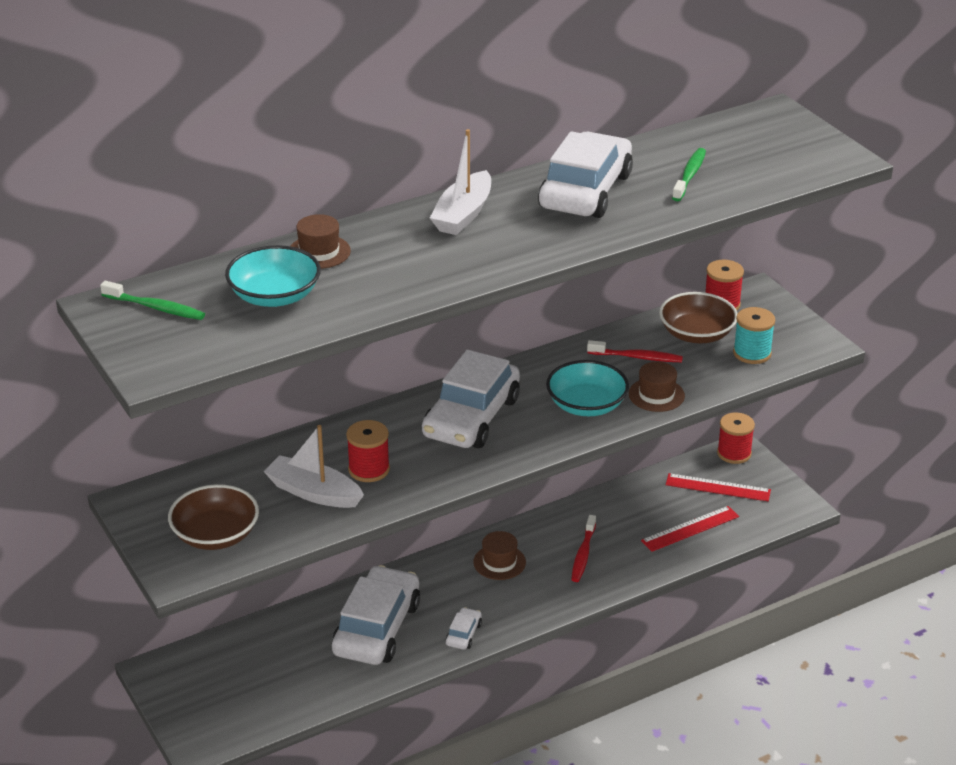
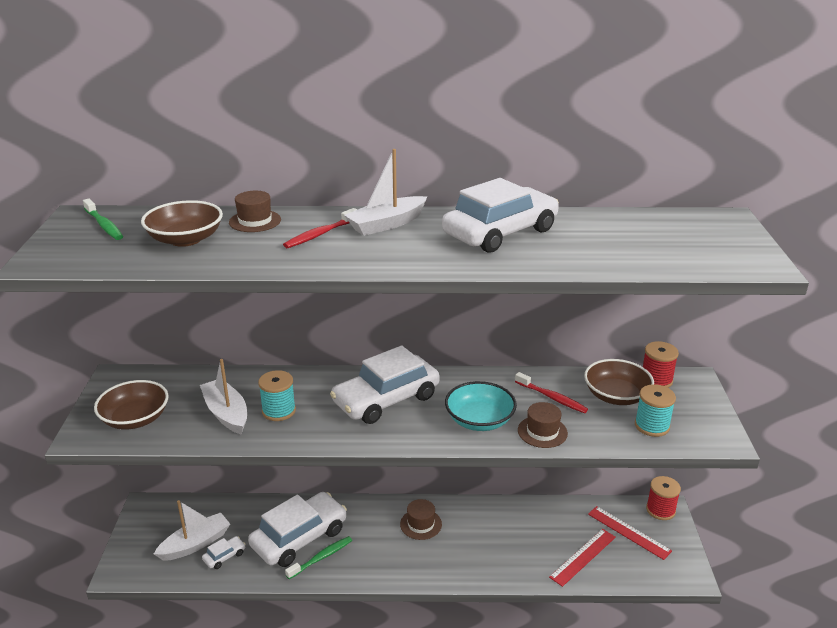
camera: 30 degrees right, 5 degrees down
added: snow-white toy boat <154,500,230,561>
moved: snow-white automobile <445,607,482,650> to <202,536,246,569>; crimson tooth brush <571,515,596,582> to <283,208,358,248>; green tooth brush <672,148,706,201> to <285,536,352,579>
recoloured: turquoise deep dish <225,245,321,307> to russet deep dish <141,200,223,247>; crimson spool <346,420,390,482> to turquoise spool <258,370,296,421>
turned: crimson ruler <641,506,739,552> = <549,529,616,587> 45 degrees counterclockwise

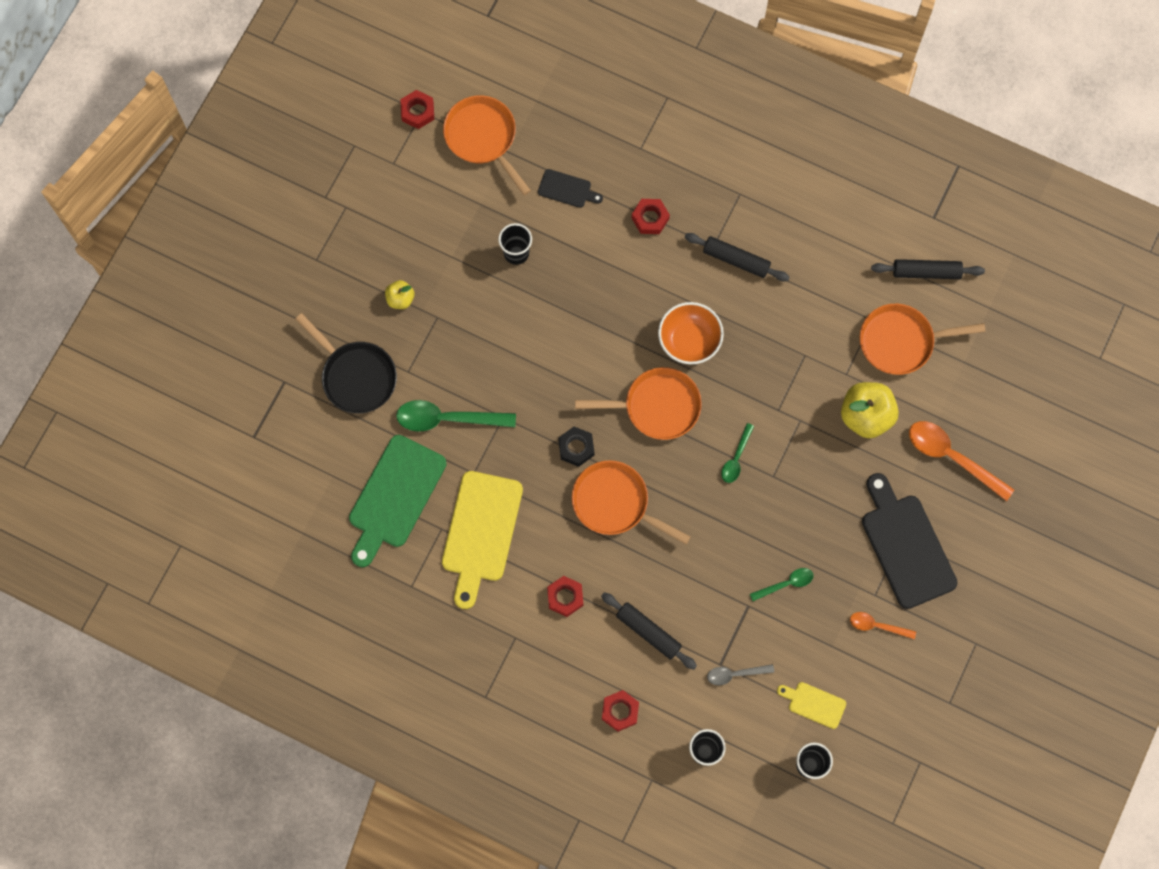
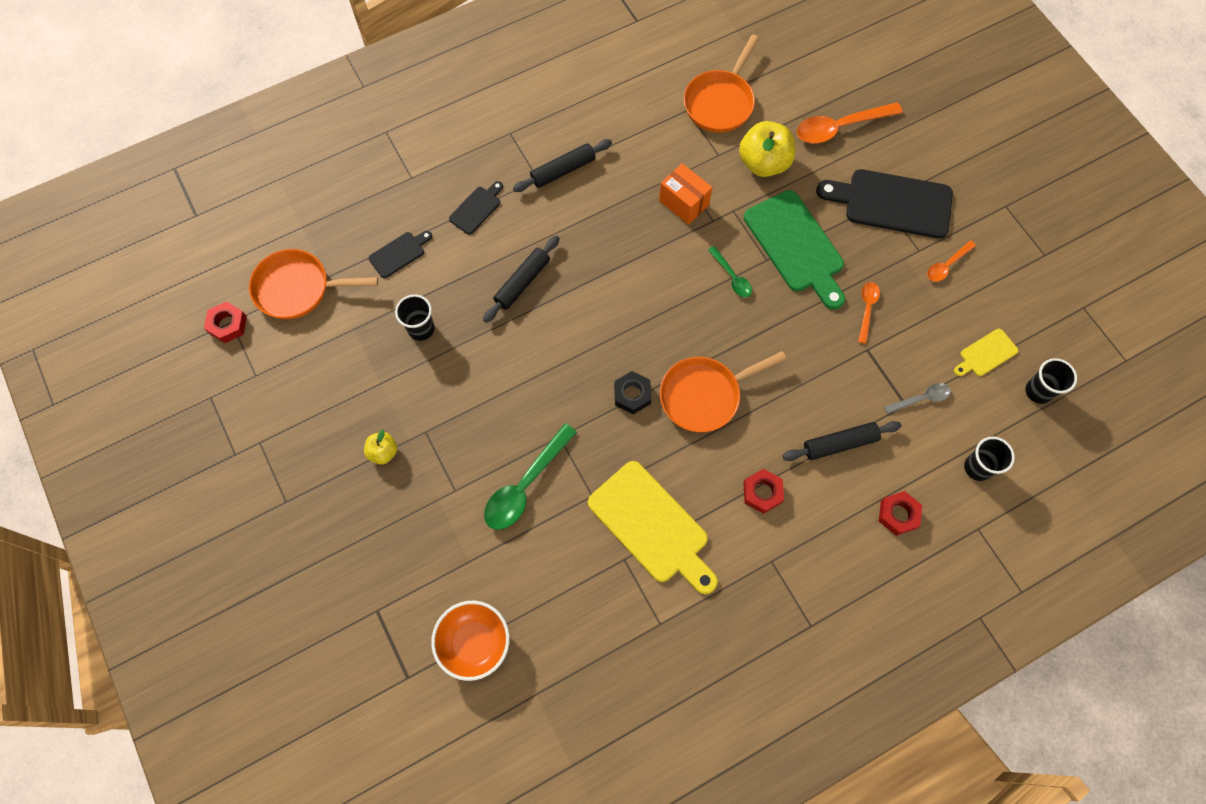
camera: 55 degrees left, 5 degrees down
removed: ebony pan <295,313,397,414>; orange pan <575,367,702,440>
added: orange package <659,163,713,225>
moved: green cutting board <349,435,447,567> to <744,190,845,310>; orange deep dish <658,302,724,365> to <431,601,510,681>; ebony dough roller <871,259,985,279> to <483,236,560,323>
replaced: crimson nut <632,199,670,234> to ebony cutting board <449,181,503,235>
recoloured: green tablespoon <750,568,814,601> to orange tablespoon <858,282,880,344>
turned: ash-grey tablespoon <707,664,774,685> = <884,383,951,414> 135 degrees counterclockwise

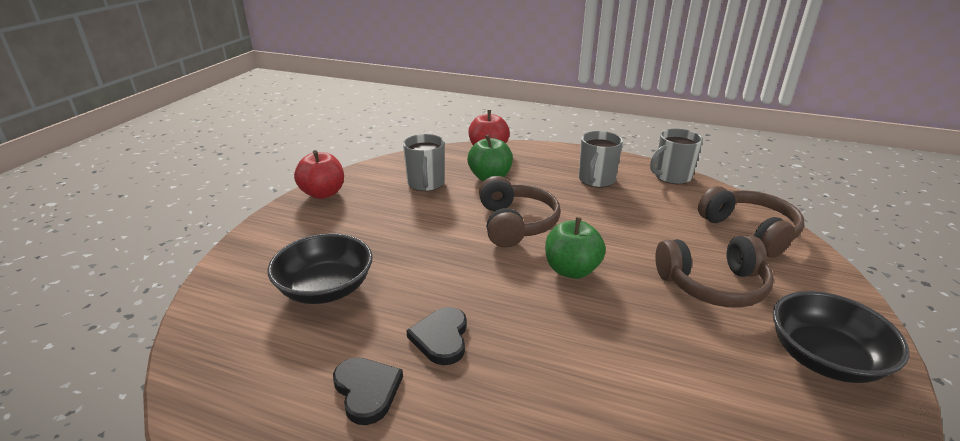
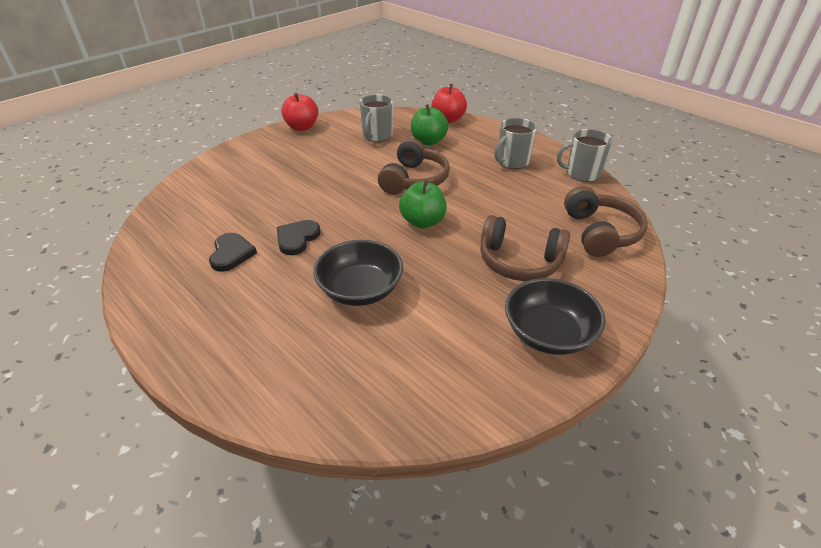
camera: 25 degrees right, 10 degrees up
moved: ebony deep dish <268,233,373,304> to <313,240,403,306>

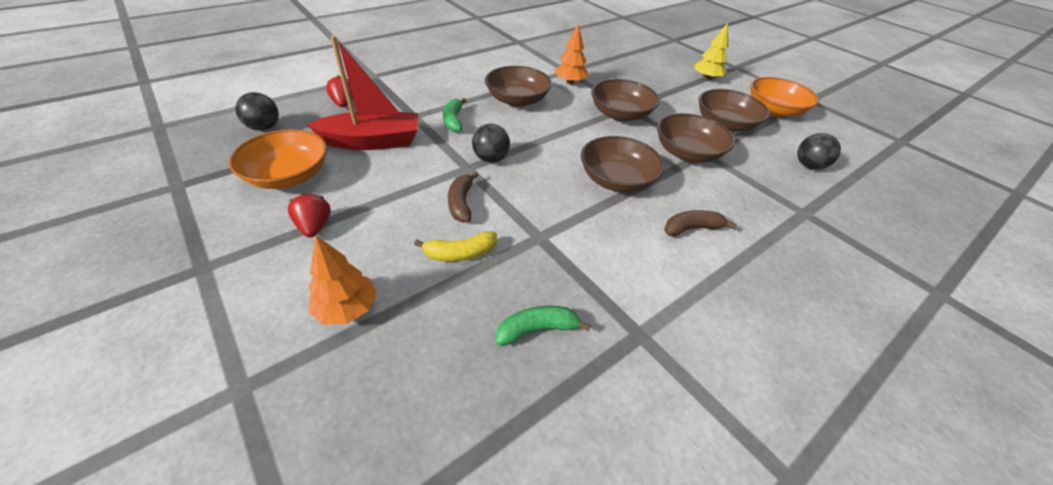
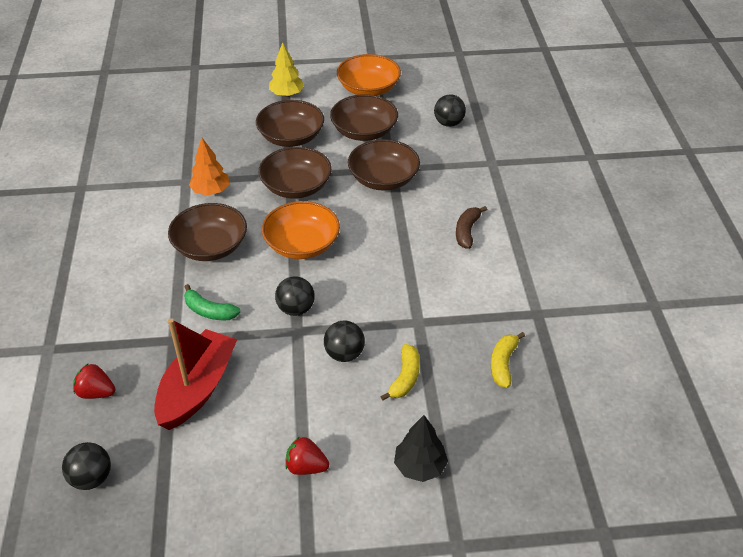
camera: 55 degrees left, 0 degrees up
moved: orange deep dish <229,129,327,189> to <262,201,340,259>; russet deep dish <581,136,665,192> to <256,100,324,147>
replaced: russet banana <448,172,478,223> to ebony sphere <324,321,365,362>
recoloured: orange toy tree <308,236,377,324> to ebony toy tree <394,415,448,482>; green banana <496,306,591,346> to yellow banana <491,332,525,388>

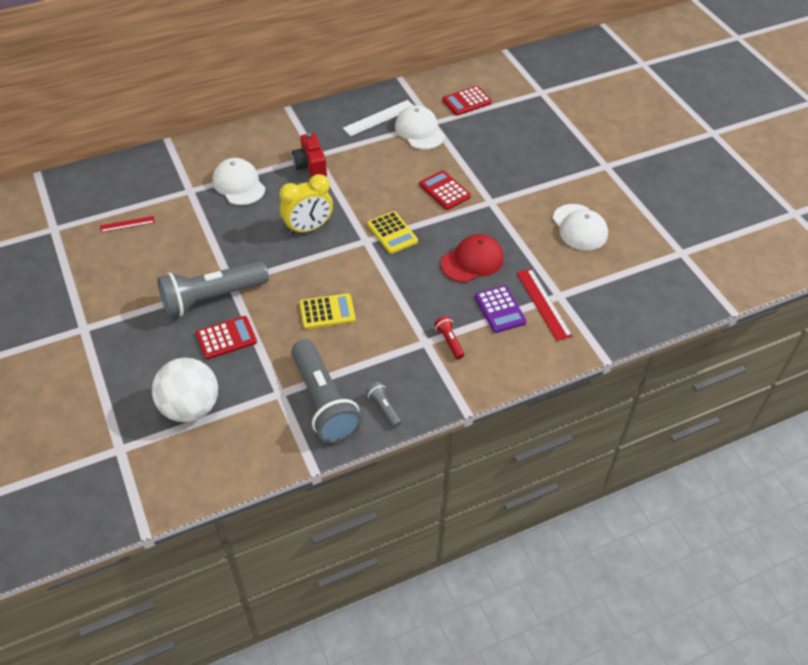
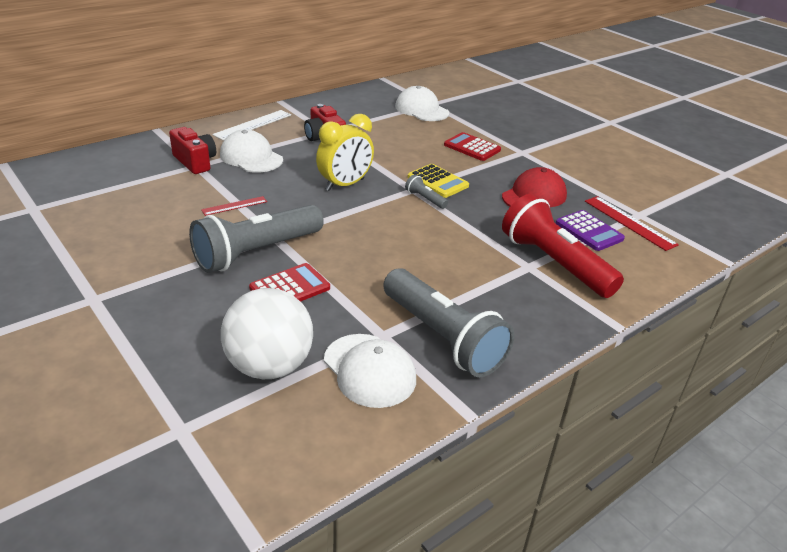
camera: 15 degrees left, 15 degrees down
removed: yellow adding machine <299,293,356,329>; crimson adding machine <442,86,492,116>
added: crimson photo camera <169,127,216,174>
moved: crimson ruler <100,216,155,232> to <201,196,267,216>; snow-white ruler <343,100,414,136> to <212,110,291,140>; ash-grey pocket torch <366,382,402,427> to <405,174,448,209>; snow-white peaked cap <552,204,608,250> to <324,334,416,408>
resized: crimson pocket torch <434,316,464,359> = <502,194,624,298> x2.41

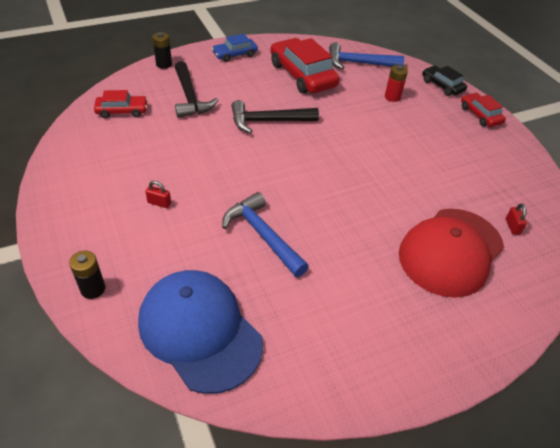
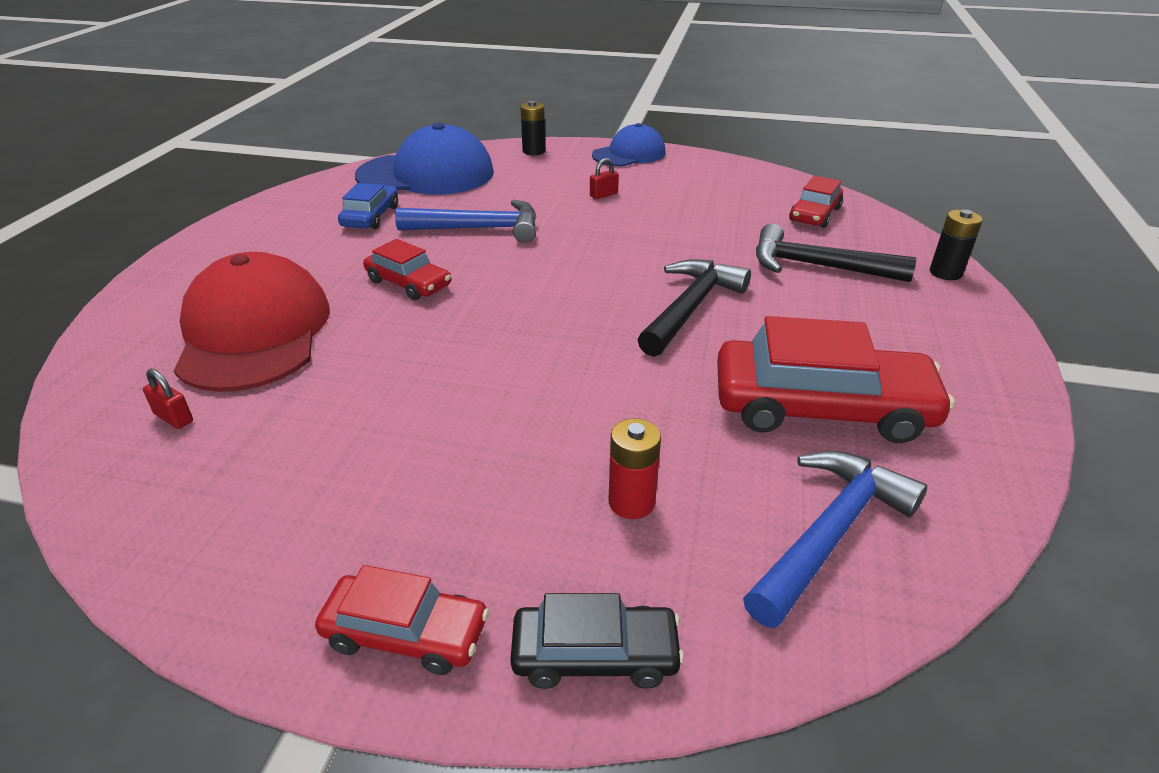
camera: 130 degrees right, 10 degrees down
added: crimson automobile <363,239,451,300>; cobalt peaked cap <592,123,666,166>
moved: cobalt automobile <212,34,258,62> to <338,183,398,229>

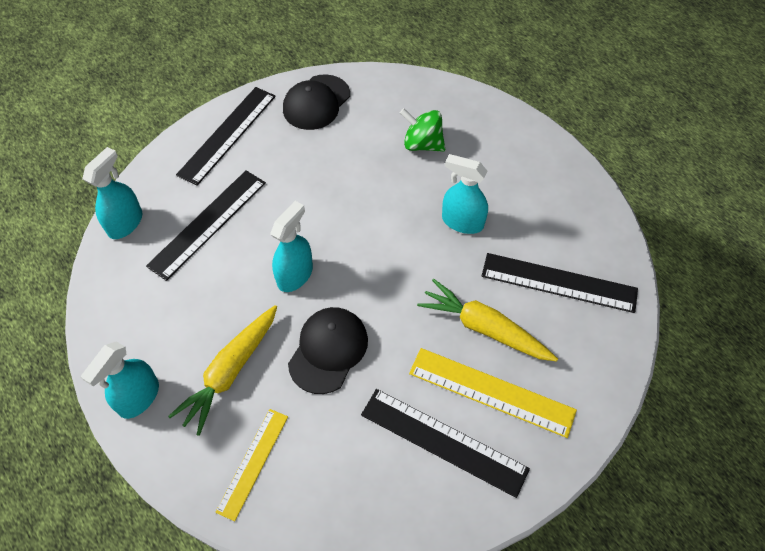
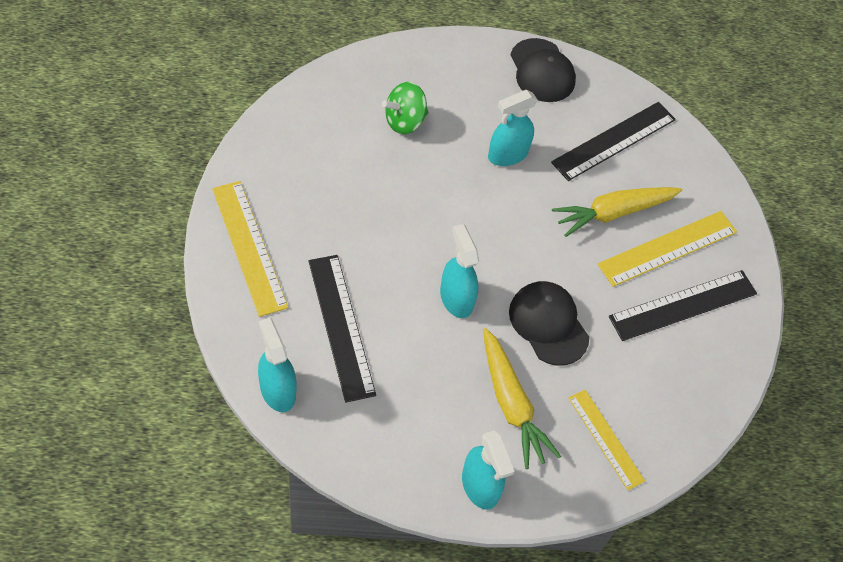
camera: 60 degrees left, 0 degrees up
moved: ebony peaked cap <283,74,350,130> to <511,38,576,102>
recoloured: ebony ruler <176,87,276,186> to yellow ruler <212,181,288,317>

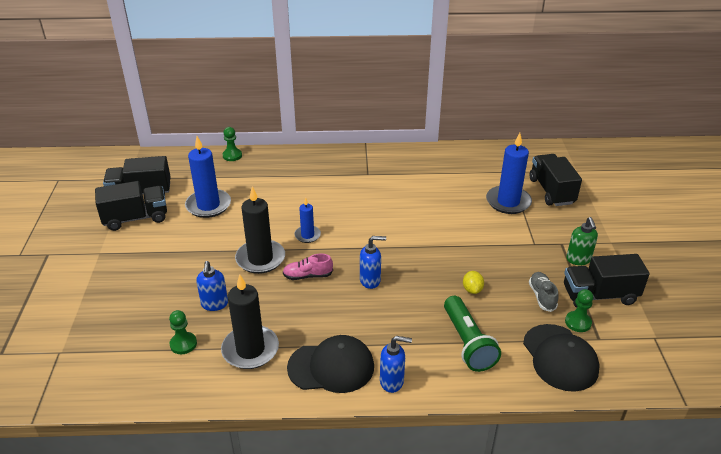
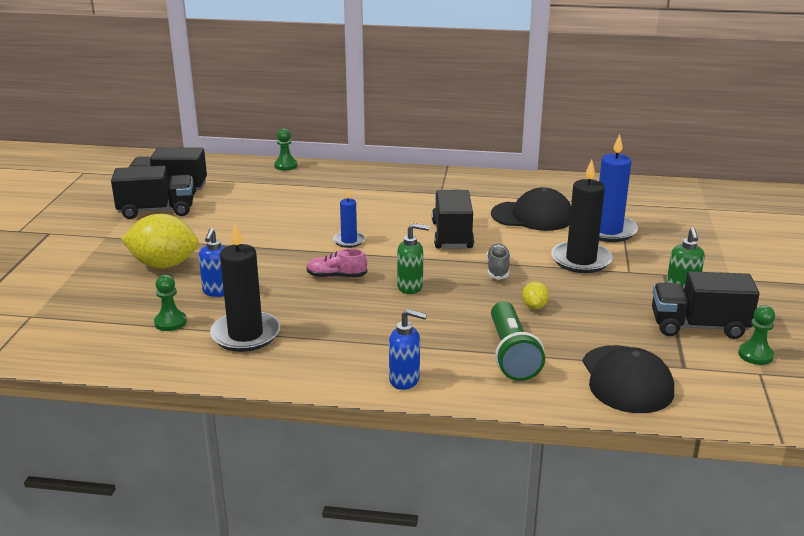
camera: 10 degrees right, 10 degrees down
removed: cobalt pillar candle <185,136,231,218>
added: yellow citrus fruit <121,214,199,268>
moved: ebony pillar candle <235,186,285,274> to <551,159,613,273>; ebony peaked cap <287,335,374,393> to <491,188,571,231>; ash-grey sneaker <529,272,558,312> to <486,244,510,279>; ebony truck <530,154,582,206> to <432,190,474,249>; green chess pawn <565,289,593,332> to <738,305,775,365>
recoloured: cobalt pump bottle <360,236,386,289> to green pump bottle <397,223,429,294>

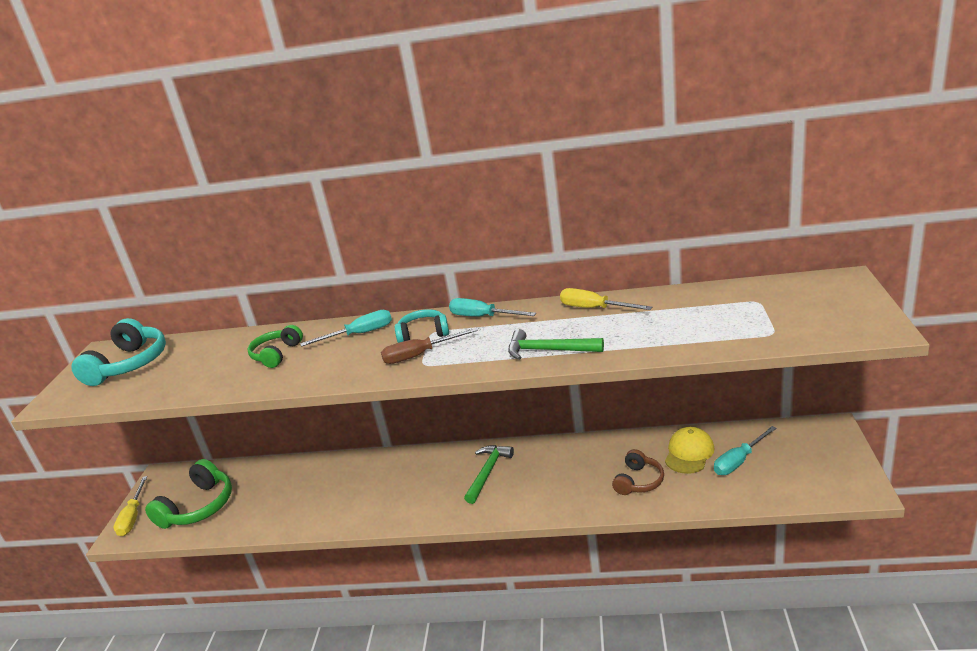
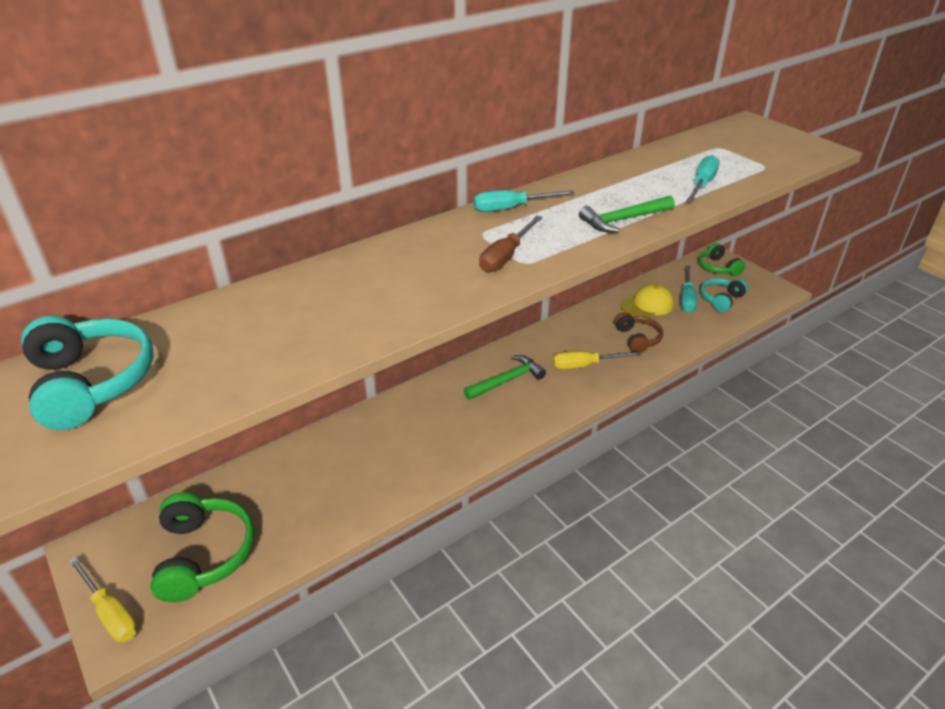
camera: 45 degrees left, 10 degrees up
moved: green headset <248,325,303,368> to <699,243,745,276>; turquoise screwdriver <300,310,392,347> to <687,155,720,202>; turquoise headset <395,309,449,343> to <700,278,748,312>; yellow screwdriver <560,288,652,310> to <553,351,641,369>
turned: green carpenter's hammer <464,445,514,504> = <463,355,546,400> 75 degrees clockwise; yellow peaked cap <665,427,715,474> = <621,284,674,317> 75 degrees clockwise

